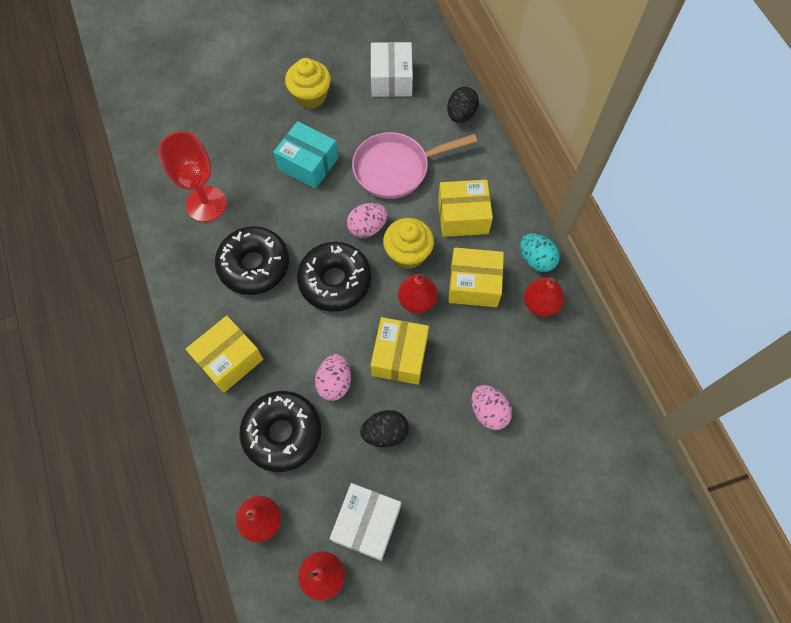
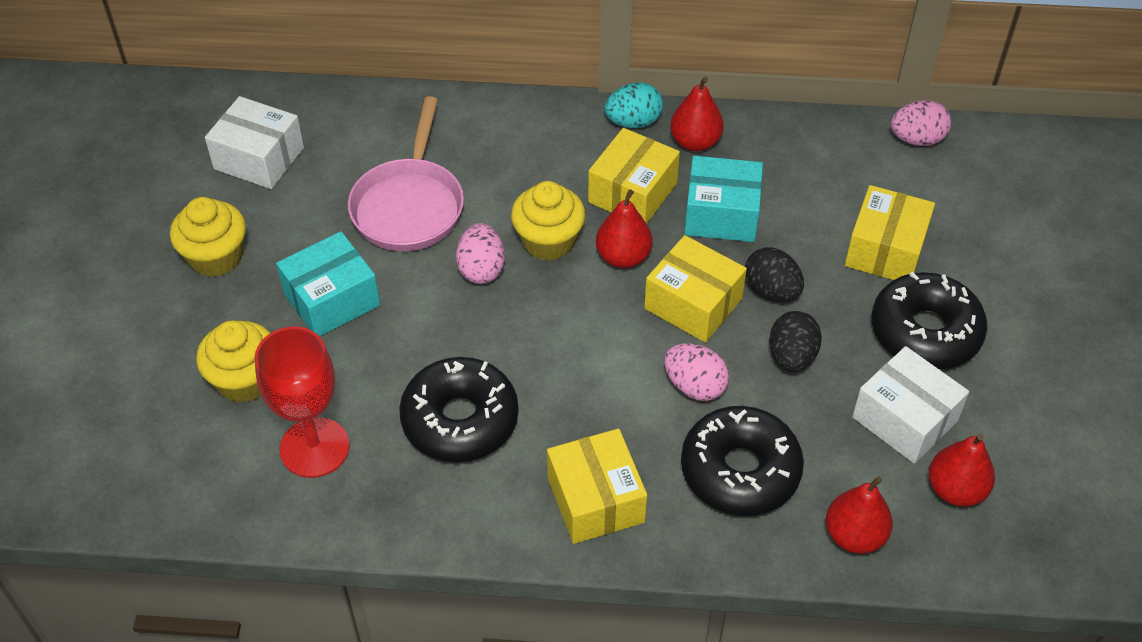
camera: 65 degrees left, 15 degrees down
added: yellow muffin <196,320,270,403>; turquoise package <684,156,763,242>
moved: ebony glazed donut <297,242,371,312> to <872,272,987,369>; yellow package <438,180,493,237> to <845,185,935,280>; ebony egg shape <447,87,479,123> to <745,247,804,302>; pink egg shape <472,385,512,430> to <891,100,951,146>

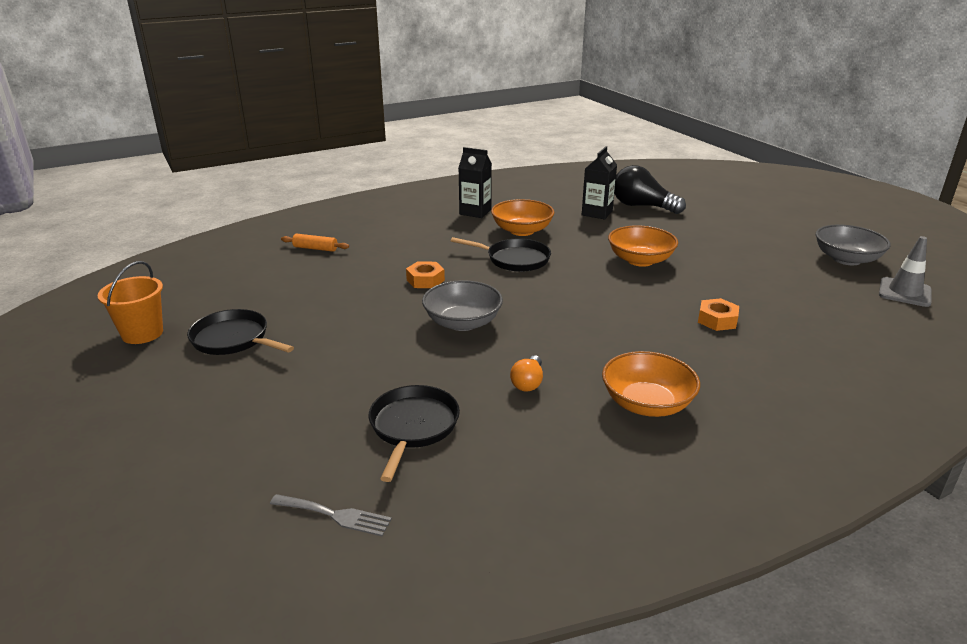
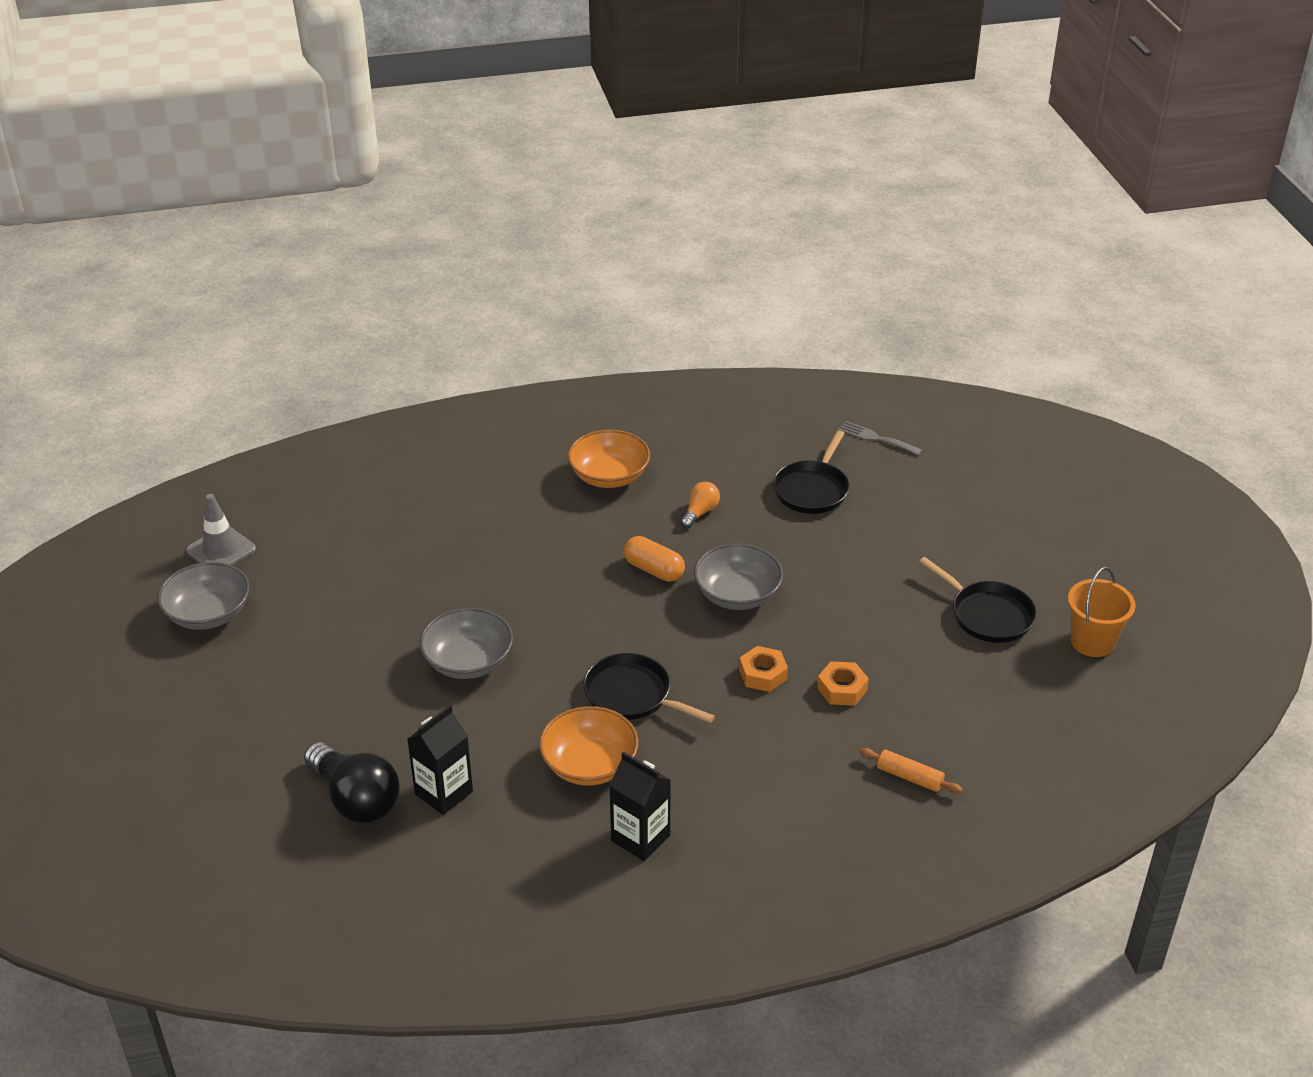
camera: 165 degrees left, 10 degrees up
added: orange pill <624,536,685,582>
moved: orange nut <698,298,739,331> to <817,661,869,706>
recoloured: orange deep dish <608,225,678,267> to ash-grey deep dish <419,608,513,679>

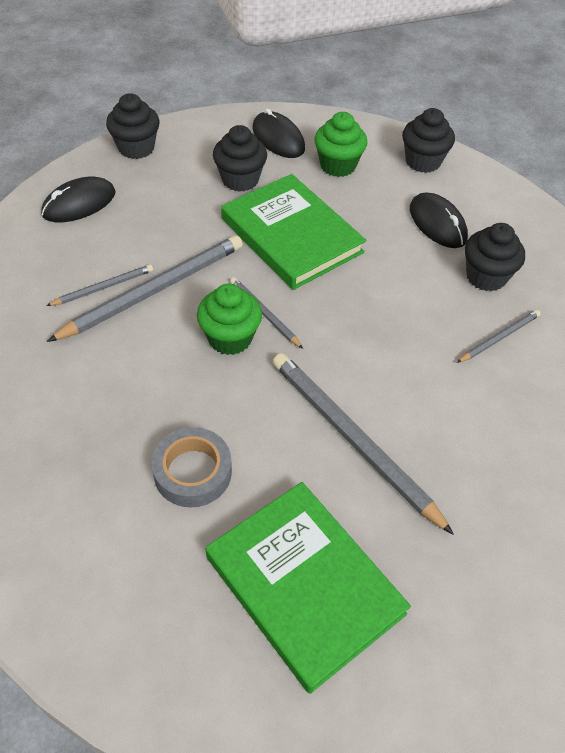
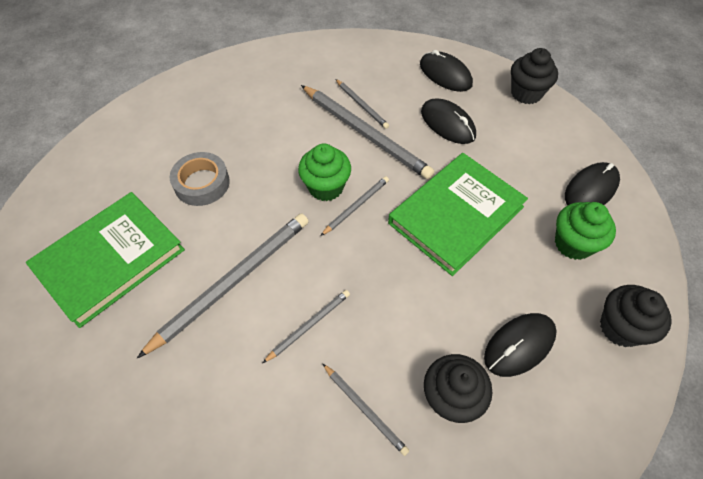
camera: 85 degrees right, 5 degrees up
removed: ebony muffin <213,125,267,192>
added: ash-grey pencil <263,290,350,363>; ebony mouse <421,98,476,144>

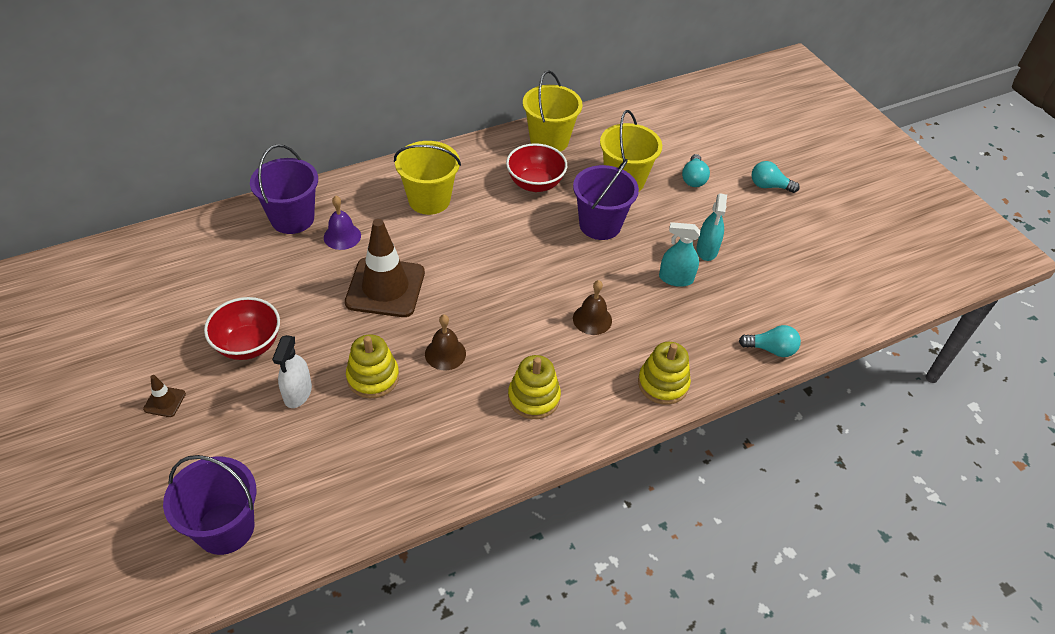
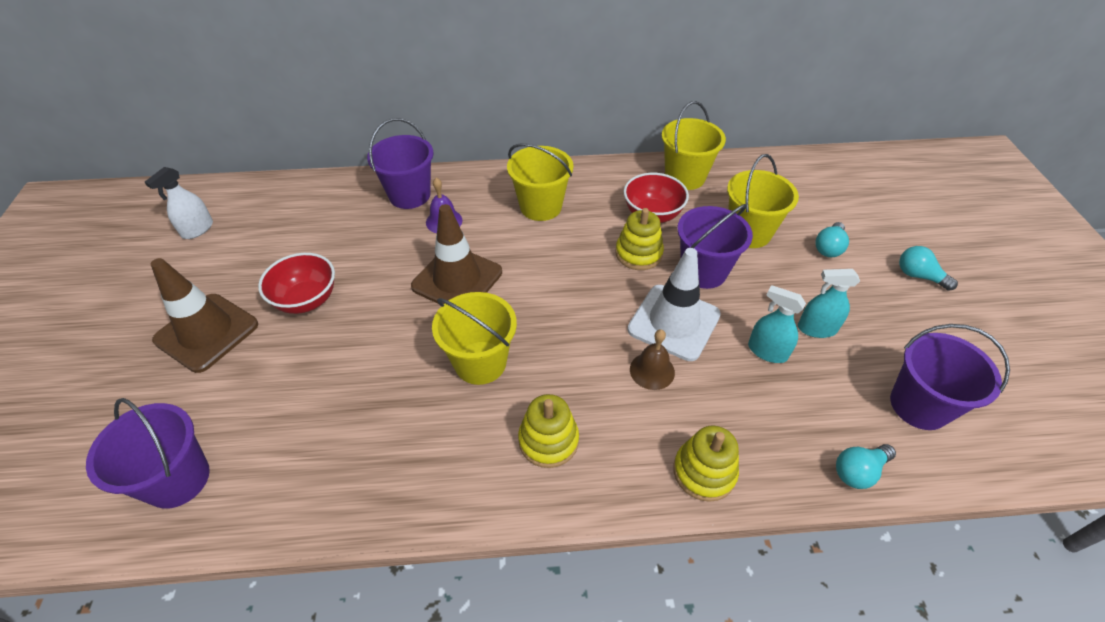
camera: 25 degrees right, 0 degrees up
added: snow-white safety cone <628,248,721,361>; purple pail <890,324,1010,430>
moved: snow-white sprayer <272,335,312,408> to <145,167,213,239>; yellow stacking toy <346,334,399,398> to <615,208,664,270>
replaced: russet school bell <425,314,466,370> to yellow pail <432,292,517,385>
turned: turquoise sprayer <696,193,727,261> = <798,269,860,338> 60 degrees clockwise; turquoise bulb <739,325,801,357> = <836,444,896,489> 120 degrees clockwise
resized: russet safety cone <143,375,186,417> = <151,258,258,373> x2.39

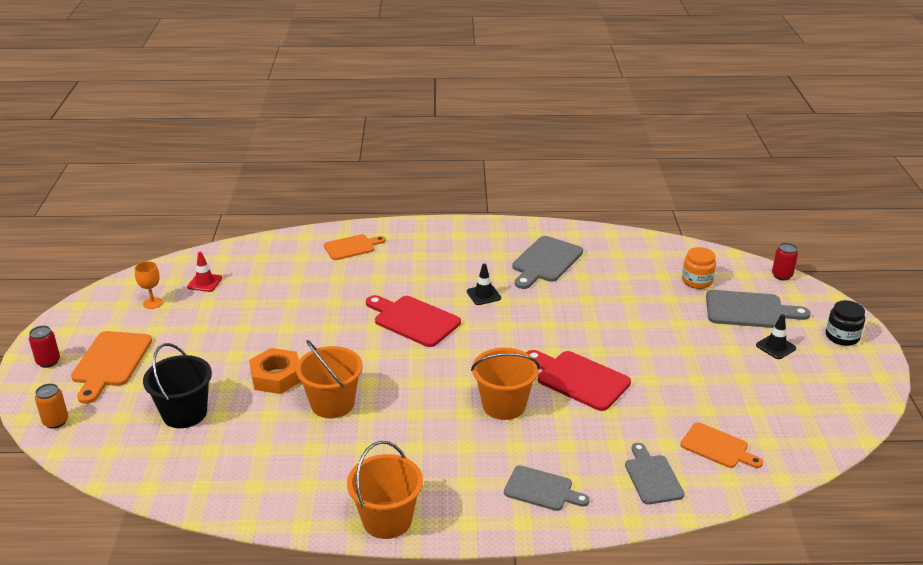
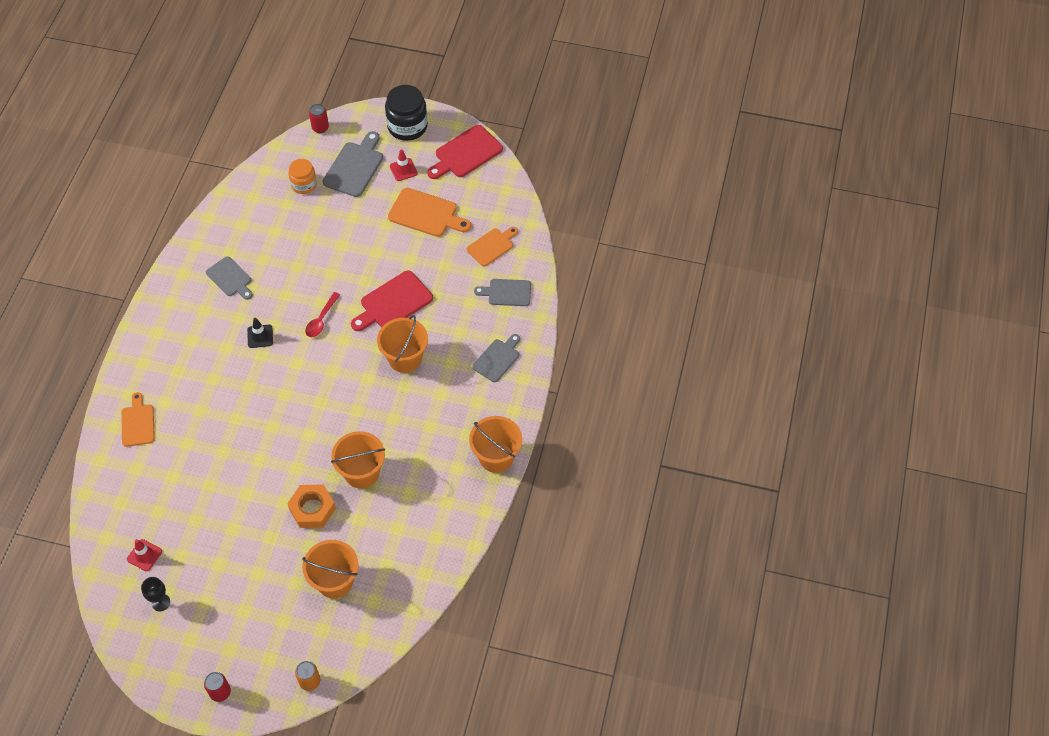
camera: 75 degrees left, 25 degrees up
added: crimson tablespoon <305,292,340,337>
moved: orange cutting board <71,331,152,404> to <388,188,471,237>; crimson cutting board <366,295,461,347> to <427,125,503,179>
recoloured: orange chalice <135,261,163,309> to ebony chalice <141,577,170,611>; ebony pail <143,343,212,428> to orange pail <302,540,359,598>; ebony safety cone <756,314,796,359> to crimson safety cone <390,150,418,181>
resized: ash-grey cutting board <512,236,583,289> = <206,256,253,300> x0.67; ebony jam jar <826,300,865,346> = <385,85,428,141> x1.60

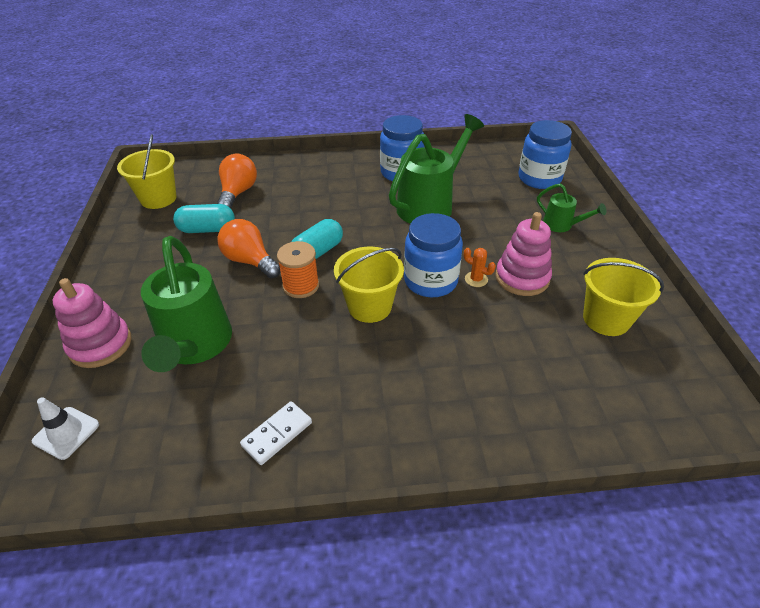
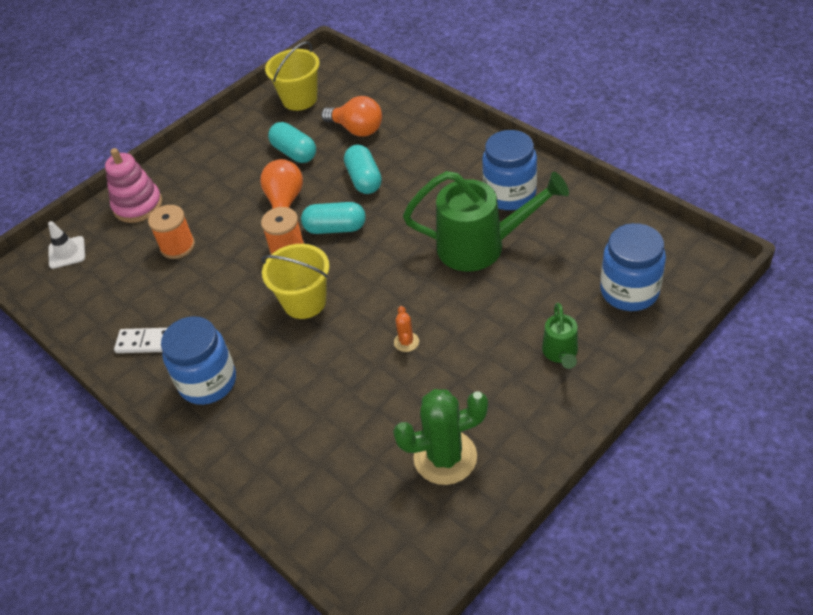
camera: 55 degrees right, 5 degrees up
removed: pink stacking toy <495,212,552,296>
added: turquoise pill <344,145,382,194>
moved: cobalt jam jar <404,213,463,297> to <161,316,236,405>
replaced: green sprinkling can <141,236,232,372> to orange spool <148,205,195,259>; yellow pail <583,258,664,336> to green saguaro cactus <393,389,488,485>
turned: orange bulb <217,154,257,209> = <321,96,382,137> 60 degrees clockwise

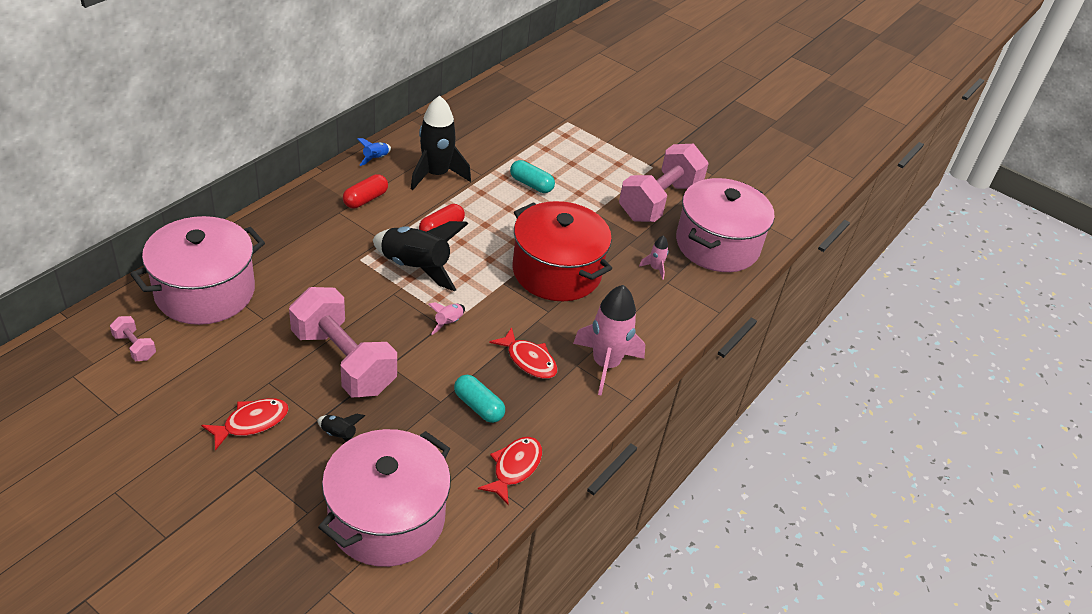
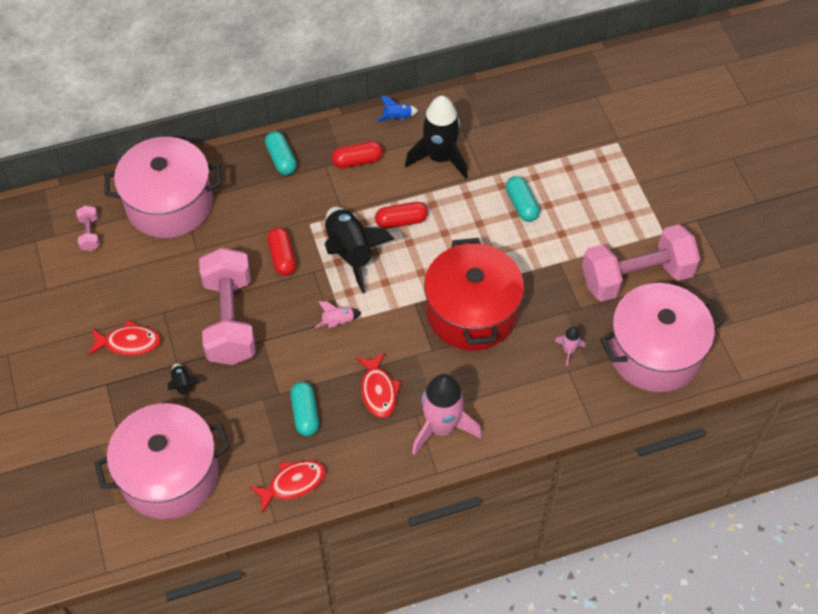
camera: 40 degrees right, 15 degrees up
added: turquoise pill <265,131,297,175>; crimson pill <267,228,296,276>

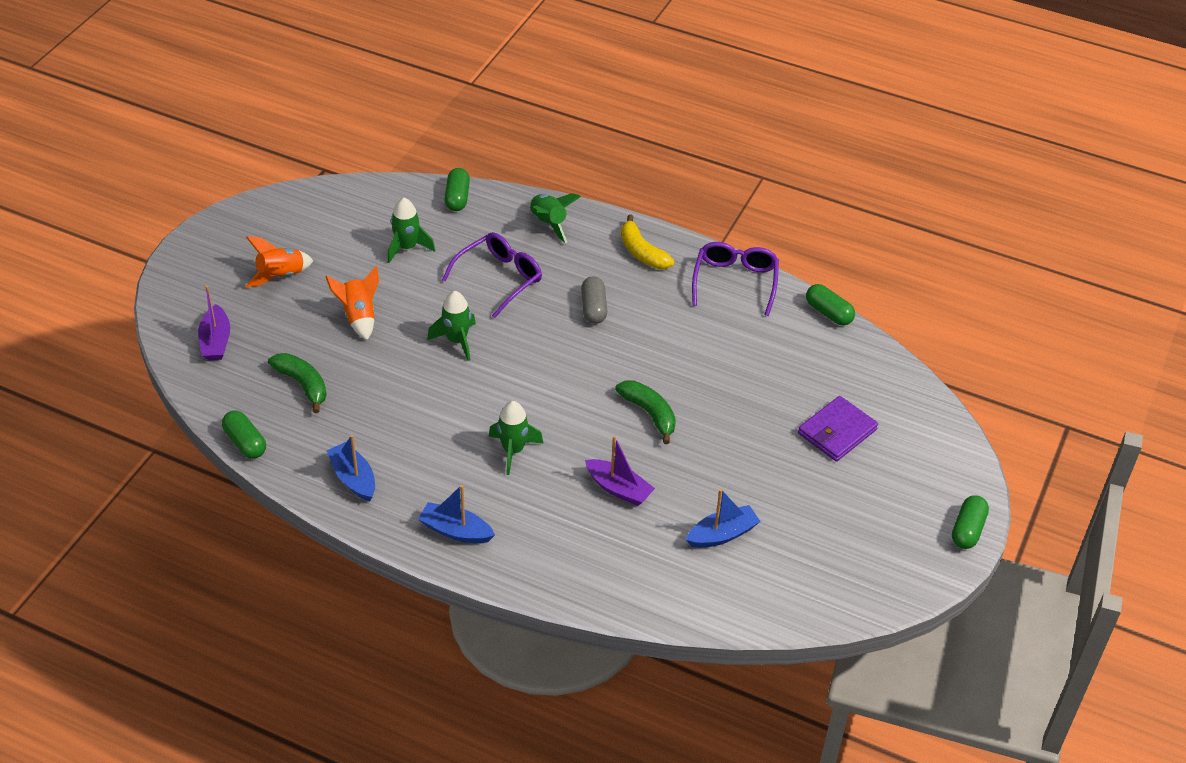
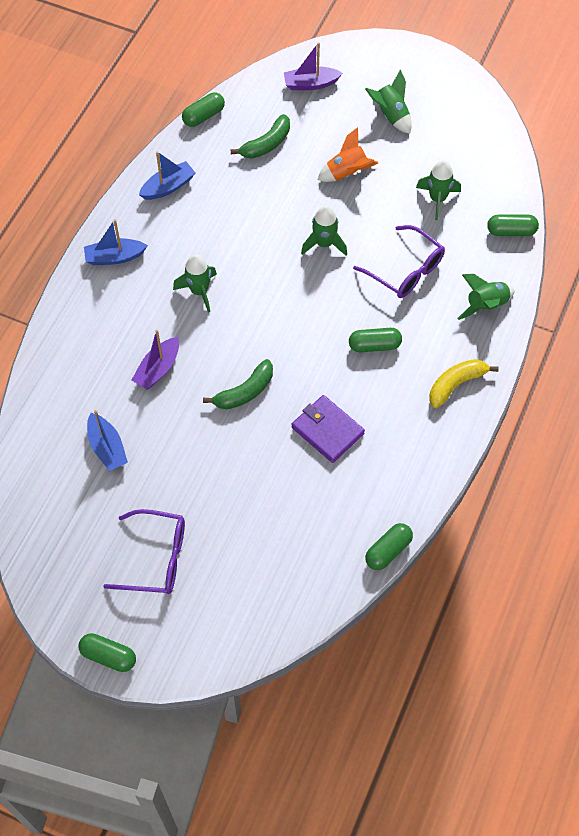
camera: 90 degrees right, 15 degrees up
moved: purple glasses <692,242,779,316> to <103,509,185,594>; purple billfold <798,396,878,461> to <291,395,365,463>
recoloured: orange spaceship <246,236,313,288> to green spaceship <365,69,412,134>; ash-grey pill <581,276,607,324> to green pill <349,328,402,353>
turned: cobalt toy boat <418,485,495,543> = <84,219,148,265> 120 degrees counterclockwise

